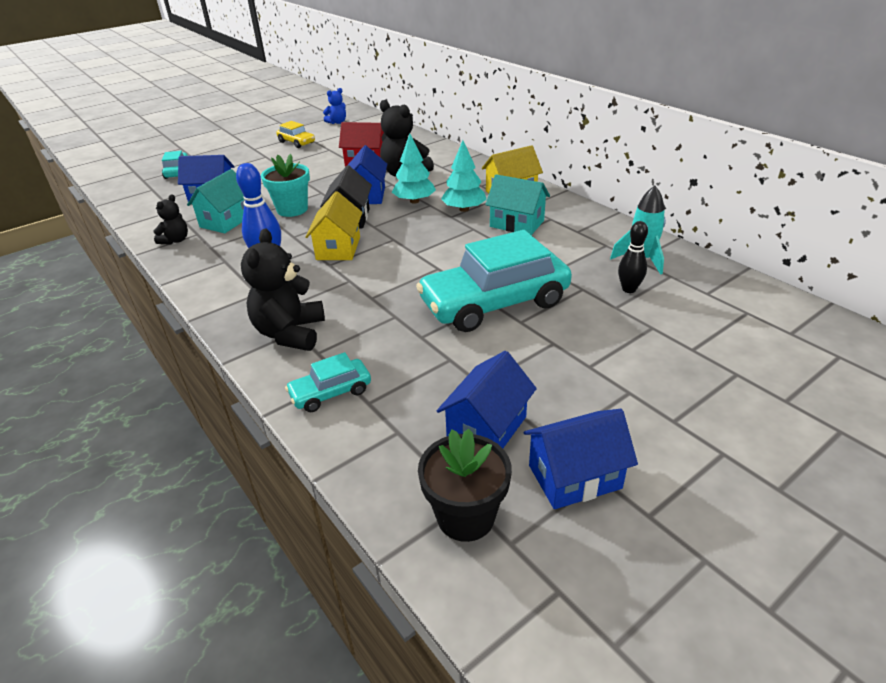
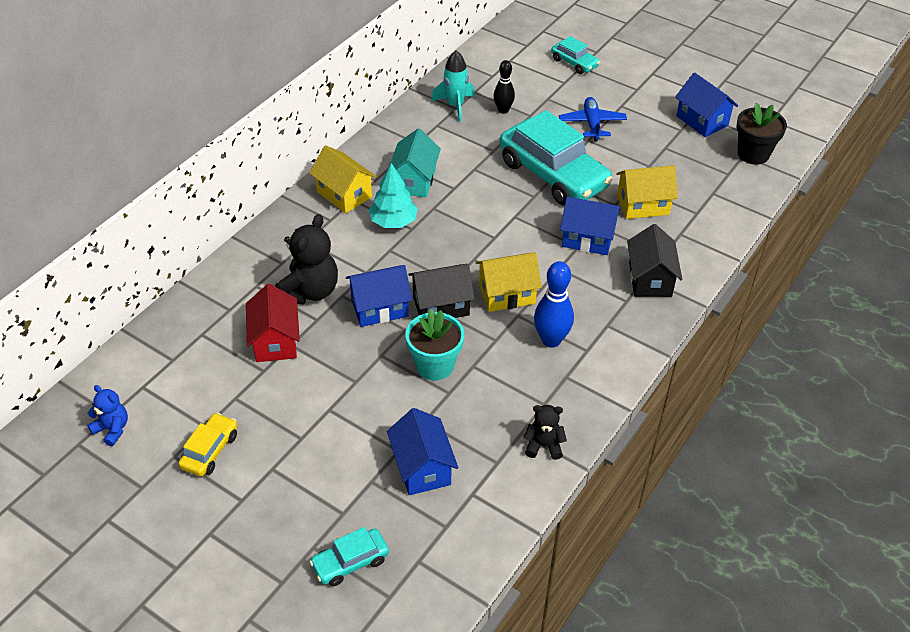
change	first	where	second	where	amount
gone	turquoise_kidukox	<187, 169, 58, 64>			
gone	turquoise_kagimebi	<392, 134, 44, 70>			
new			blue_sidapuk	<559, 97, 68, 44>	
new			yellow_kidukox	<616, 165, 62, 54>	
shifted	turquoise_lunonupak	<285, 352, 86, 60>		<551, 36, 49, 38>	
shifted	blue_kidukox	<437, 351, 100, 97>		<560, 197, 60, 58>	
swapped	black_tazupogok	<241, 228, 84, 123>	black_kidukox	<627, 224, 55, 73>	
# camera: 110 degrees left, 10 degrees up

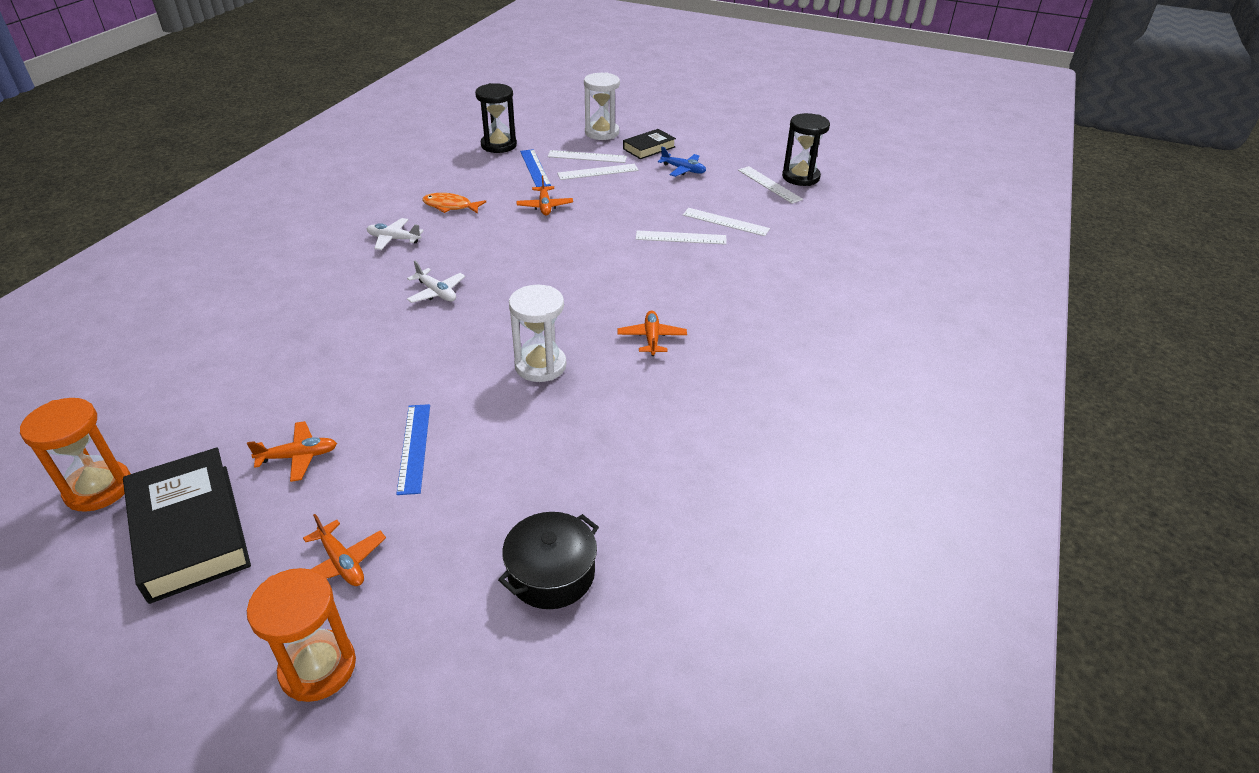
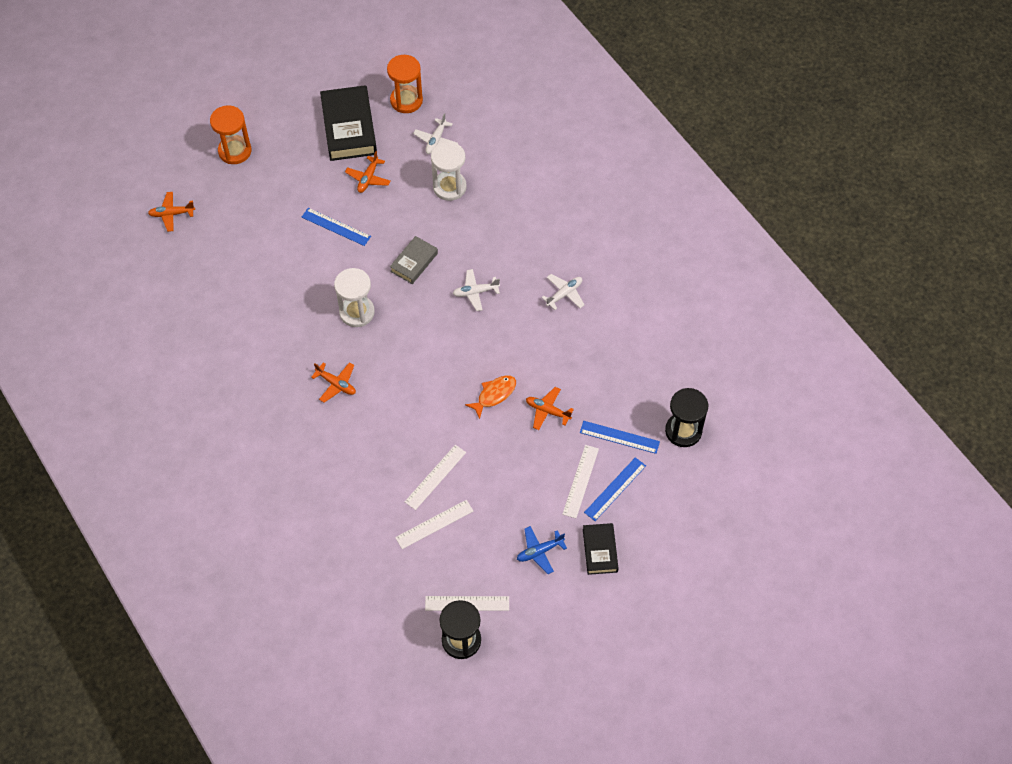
change	first	where	second	where	amount
gone	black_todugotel	<498, 512, 101, 97>			
new			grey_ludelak	<390, 236, 48, 48>	
new			white_sidapuk	<413, 113, 45, 41>	
shifted	orange_sidapuk	<303, 514, 83, 72>		<148, 192, 47, 40>	
shifted	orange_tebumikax	<422, 193, 64, 21>		<465, 375, 51, 44>	
shifted	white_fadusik	<584, 72, 36, 68>		<431, 142, 36, 59>	
repainted	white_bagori	<548, 150, 79, 13>	blue_bagori	<584, 457, 62, 64>	
rotated	black_ludelak	<123, 447, 128, 157>		<320, 85, 57, 76>	75 degrees clockwise
# camera: 125 degrees right, 20 degrees up

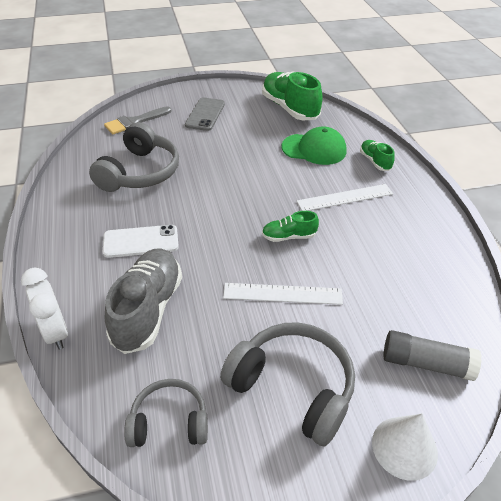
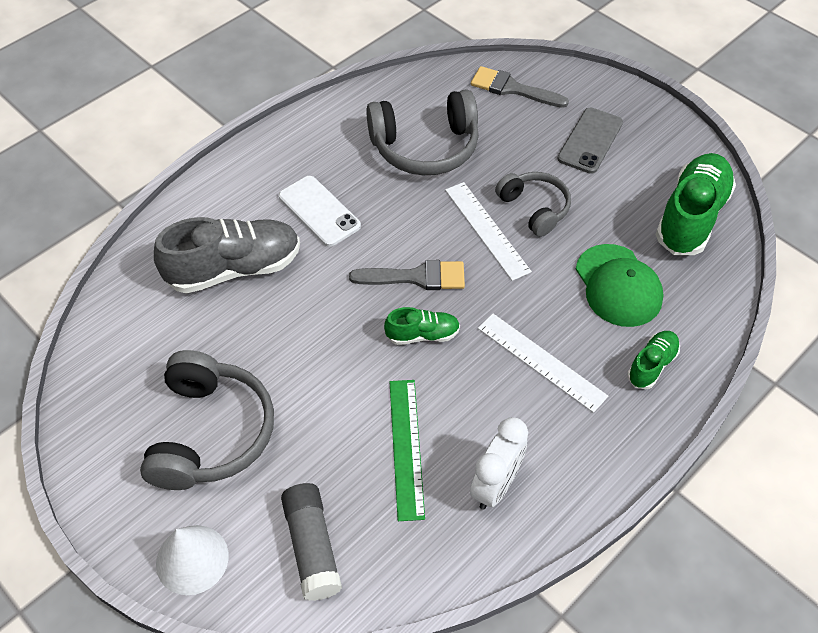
change	first	where	second	where	amount
new			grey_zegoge	<349, 260, 116, 30>	
new			green_bagori	<390, 380, 35, 141>	
shifted	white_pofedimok	<21, 268, 47, 82>		<470, 417, 58, 93>	
shifted	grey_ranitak	<124, 379, 84, 68>		<495, 172, 76, 65>	
shifted	white_bagori	<223, 283, 120, 22>		<445, 182, 87, 99>	
rotated	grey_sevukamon	<185, 97, 40, 34>		<557, 108, 66, 66>	45 degrees counterclockwise
rotated	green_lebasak	<262, 211, 57, 31>		<384, 307, 76, 38>	120 degrees clockwise
# camera: 60 degrees right, 10 degrees up

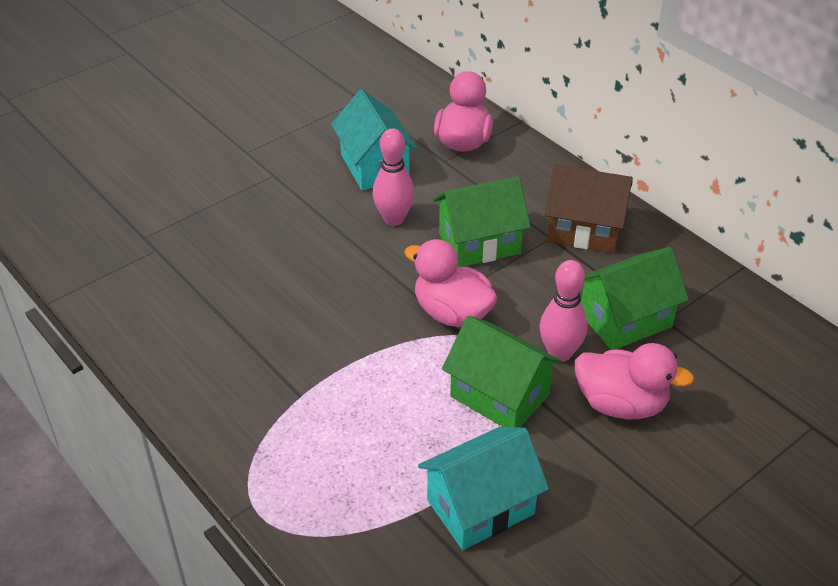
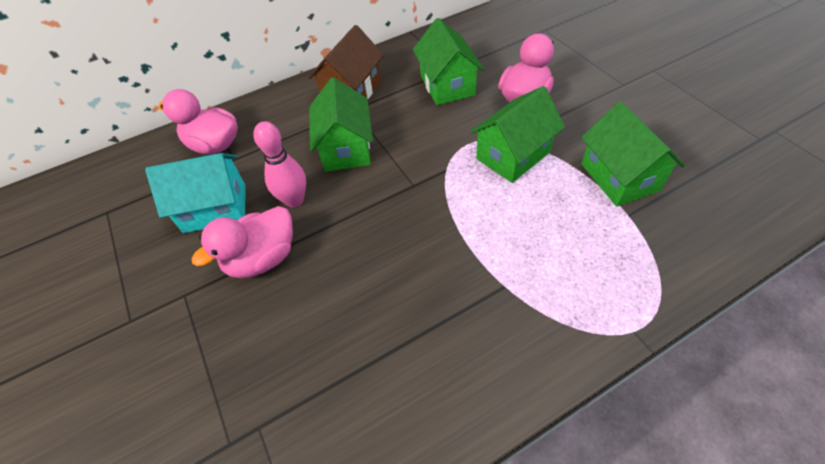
change	first	where	second	where	amount
gone	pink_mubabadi	<540, 260, 47, 102>			
shifted	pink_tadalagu	<404, 239, 94, 88>		<191, 206, 102, 72>	
repainted	turquoise_kidukox	<418, 427, 131, 123>	green_kidukox	<581, 102, 104, 105>	
# camera: 75 degrees left, 10 degrees up

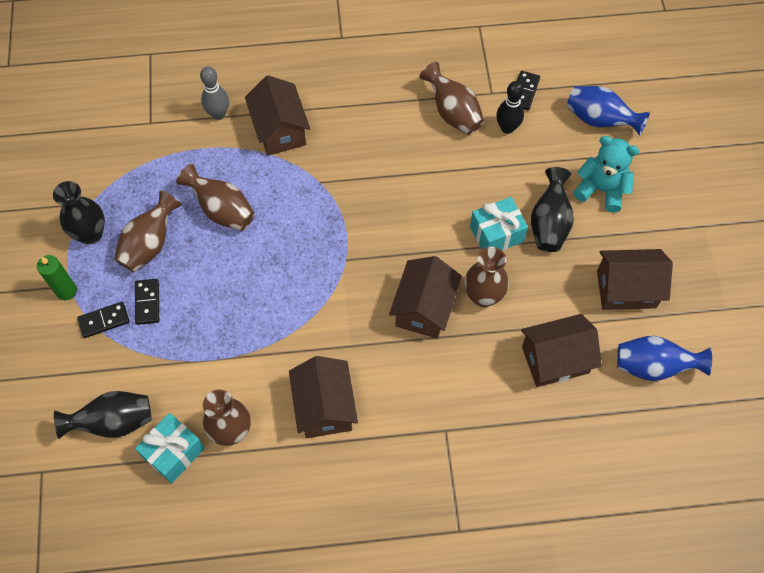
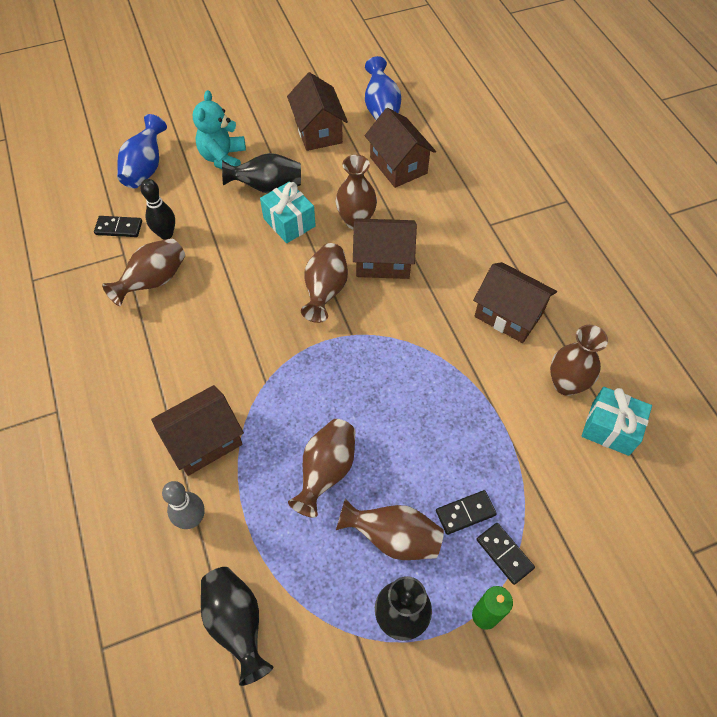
change	first	where	second	where	amount
new			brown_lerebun	<301, 243, 47, 80>	
shifted	black_lerebun	<54, 391, 98, 48>		<201, 567, 72, 119>	
rotated	brown_kidukox	<289, 356, 69, 82>		<473, 262, 84, 81>	60 degrees clockwise
# camera: 105 degrees left, 5 degrees down

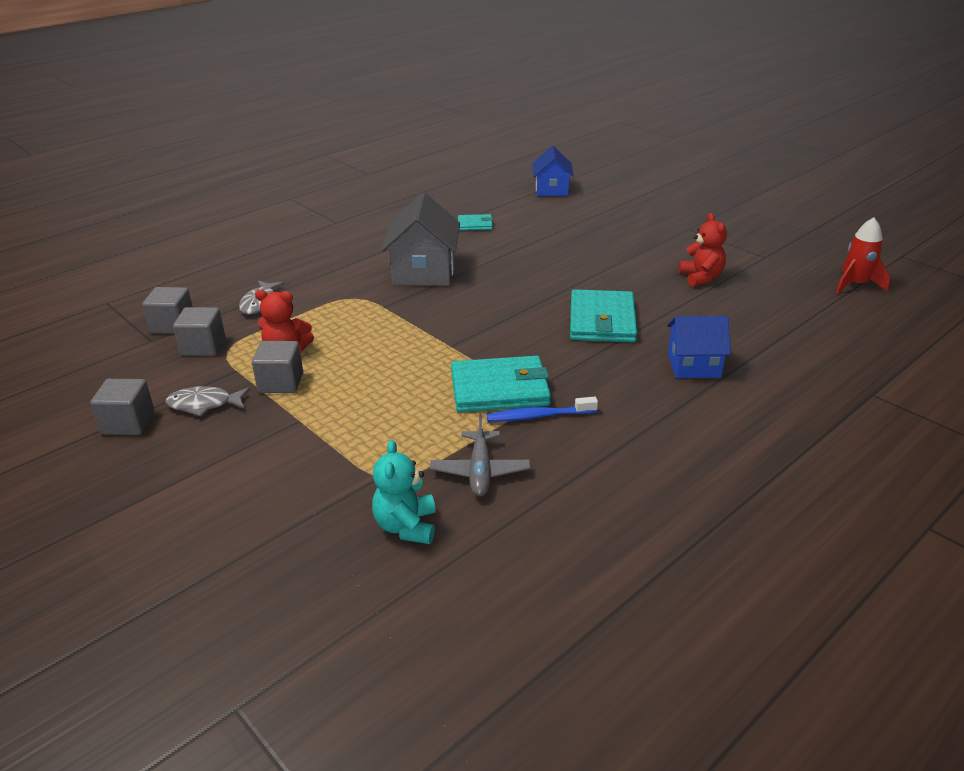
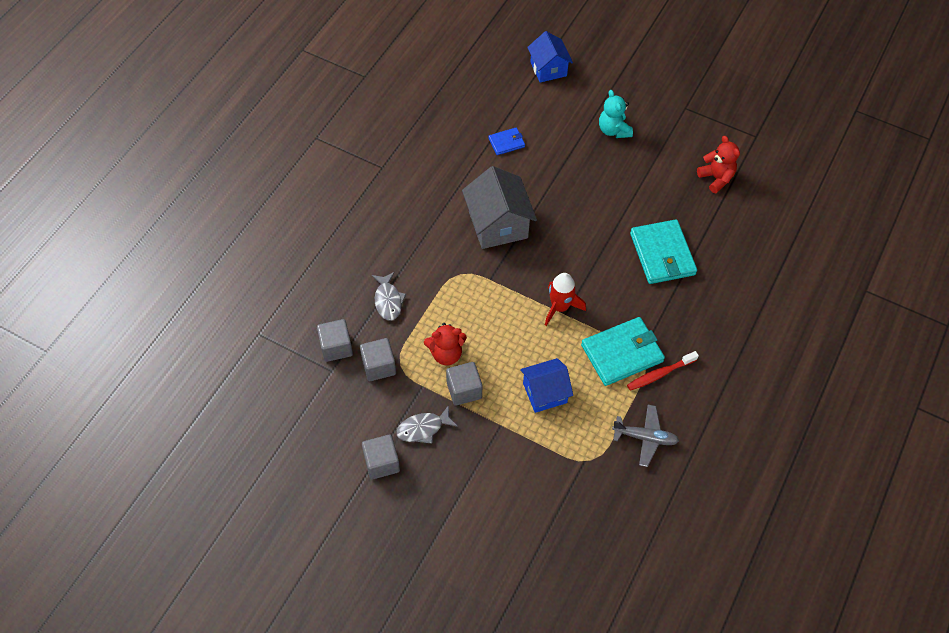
change	first	where	second	where	amount
shifted	turquoise_tazupogok	<372, 440, 64, 104>		<599, 90, 34, 48>	
shifted	blue_kidukox	<667, 316, 64, 62>		<520, 358, 53, 55>	
shifted	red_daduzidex	<836, 217, 54, 77>		<545, 273, 41, 53>	
repainted	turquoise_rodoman	<458, 214, 35, 17>	blue_rodoman	<489, 128, 36, 27>	
repainted	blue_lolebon	<487, 397, 111, 25>	red_lolebon	<627, 351, 72, 40>	
rotated	grey_sidapuk	<430, 413, 101, 83>		<612, 405, 67, 62>	60 degrees counterclockwise
# camera: 20 degrees left, 25 degrees up

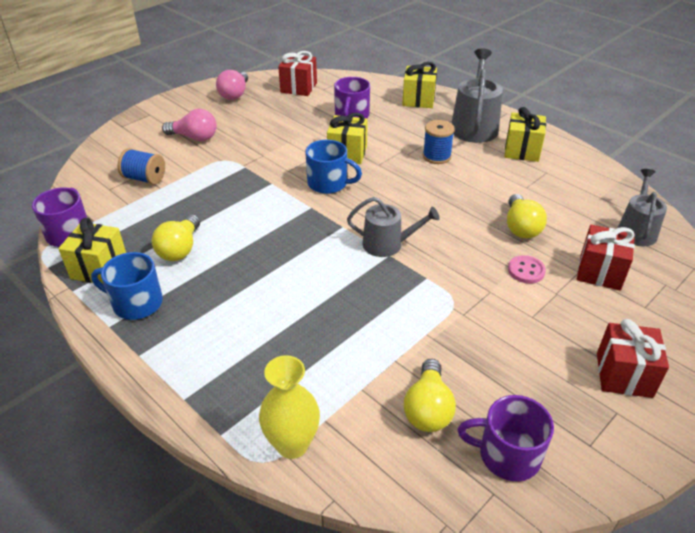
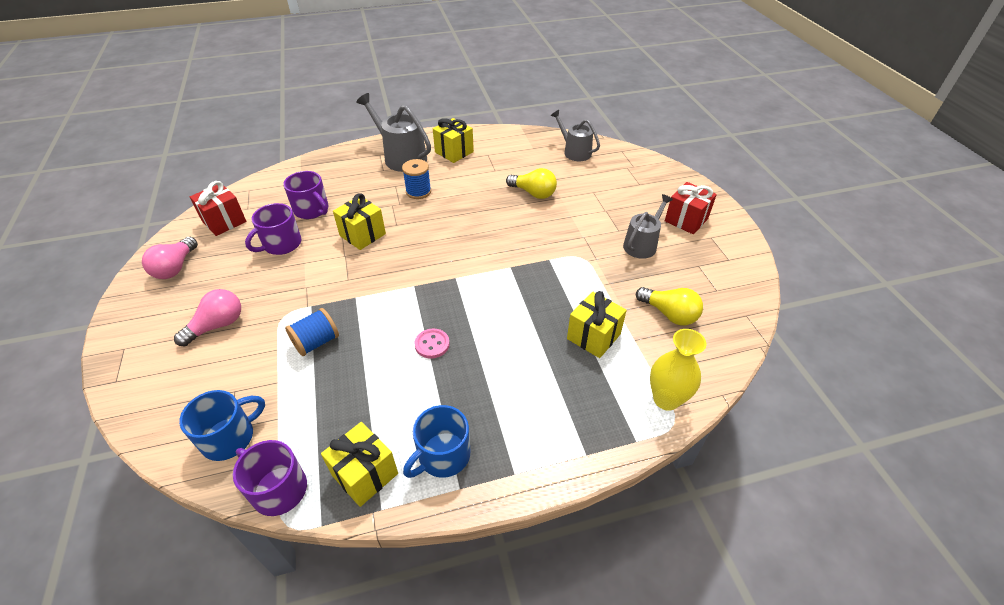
change	first	where	second	where	amount
gone	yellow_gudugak	<152, 214, 48, 47>			
gone	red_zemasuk	<577, 224, 58, 66>			
shifted	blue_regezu	<117, 148, 48, 37>		<285, 308, 54, 48>	
shifted	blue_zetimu	<305, 140, 57, 54>		<179, 390, 86, 71>	
shifted	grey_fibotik	<347, 197, 93, 60>		<623, 194, 50, 65>	
shifted	yellow_zemasuk	<402, 62, 35, 46>		<567, 291, 60, 67>	
shifted	purple_zetimu	<458, 395, 96, 87>		<245, 203, 56, 52>	
shifted	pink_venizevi	<508, 255, 38, 29>		<415, 329, 35, 30>	
rotated	pink_gudugak	<216, 70, 32, 30>		<142, 237, 56, 42>	60 degrees clockwise
# camera: 60 degrees left, 5 degrees up

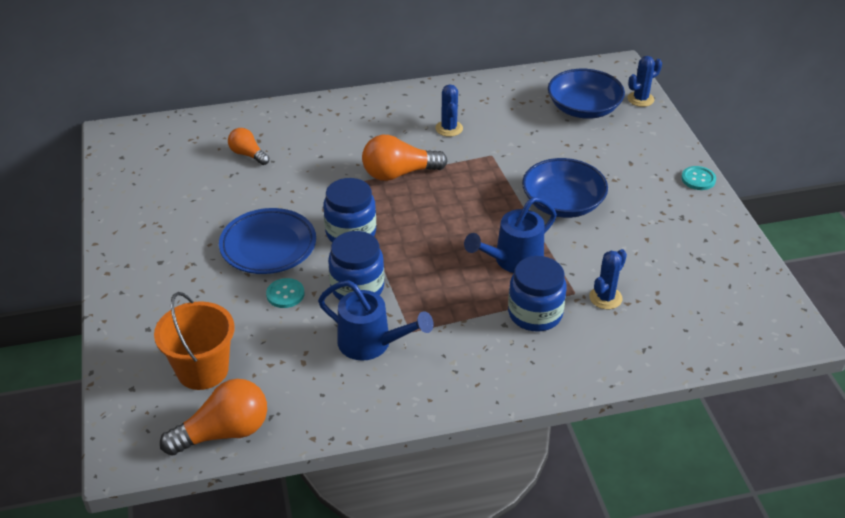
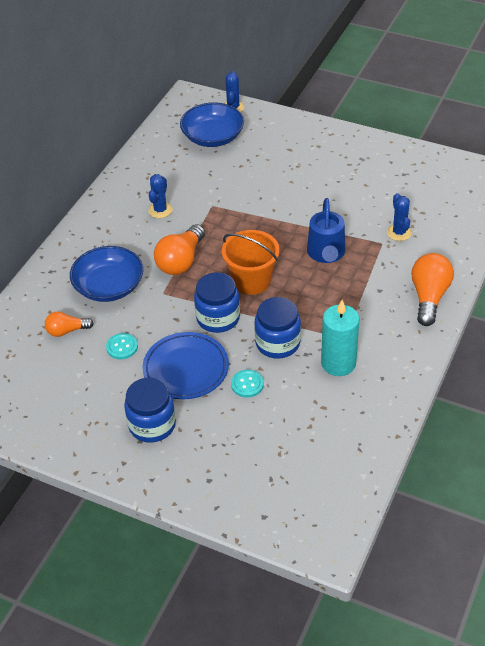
change	first	where	second	where	amount
shifted	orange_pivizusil	<154, 292, 81, 98>		<222, 230, 58, 65>	
shifted	orange_gudugak	<160, 379, 107, 77>		<411, 253, 43, 73>	
shifted	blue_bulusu	<508, 256, 59, 76>		<124, 377, 52, 66>	
shifted	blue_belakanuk	<522, 158, 86, 60>		<70, 246, 73, 56>	
shifted	turquoise_venizevi	<681, 166, 35, 24>		<106, 333, 32, 26>	
swapped	blue_fibotik	<318, 280, 116, 80>	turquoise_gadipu	<321, 300, 39, 76>	
rotated	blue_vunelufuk	<435, 84, 28, 53>		<148, 174, 25, 44>	75 degrees clockwise
# camera: 50 degrees left, 5 degrees up

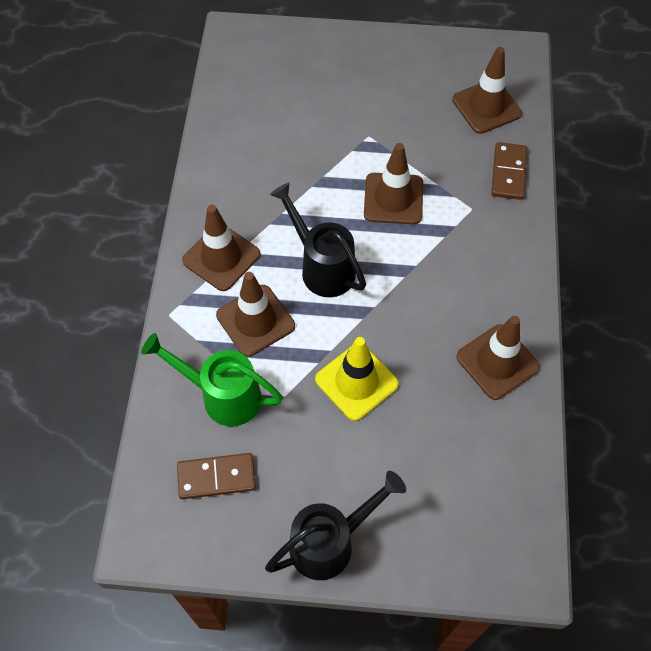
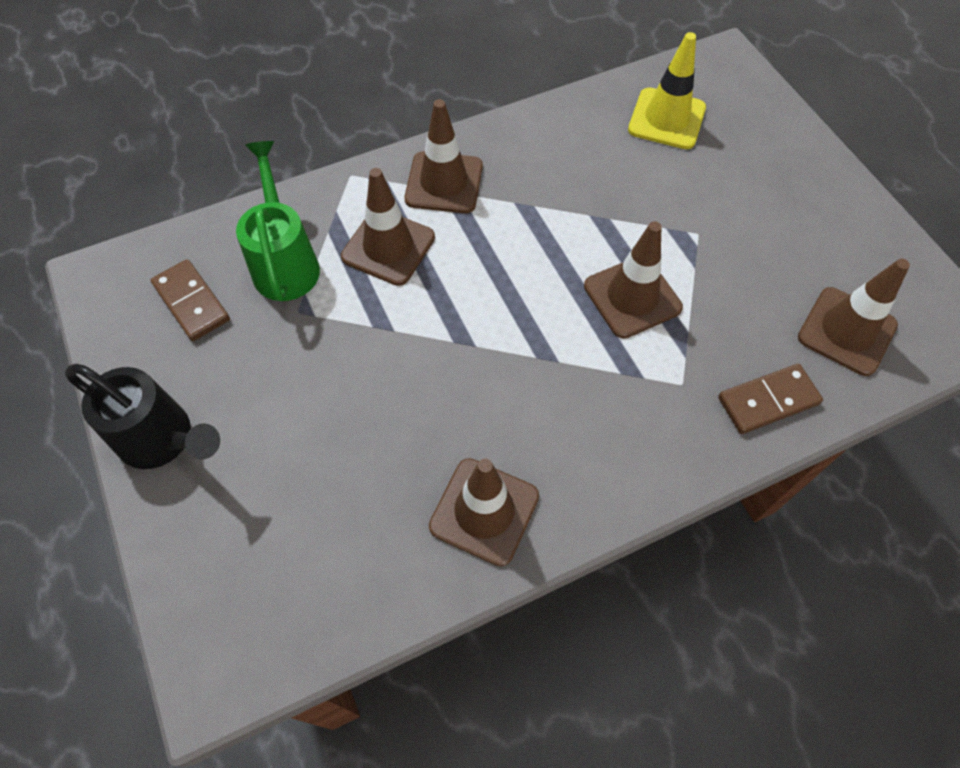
change	first	where	second	where	amount
gone	black_fibotik	<270, 183, 96, 114>			
shifted	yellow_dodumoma	<315, 337, 84, 84>		<628, 32, 78, 117>	
# camera: 60 degrees right, 0 degrees up

